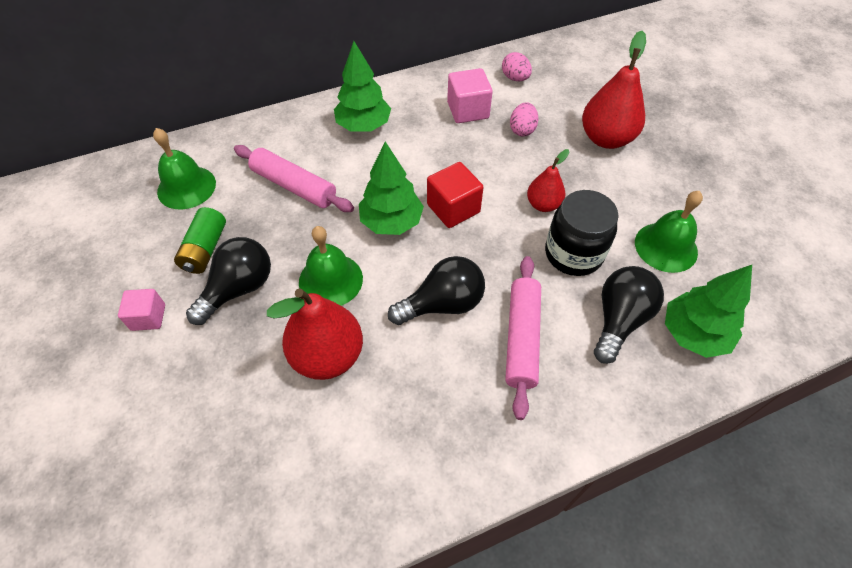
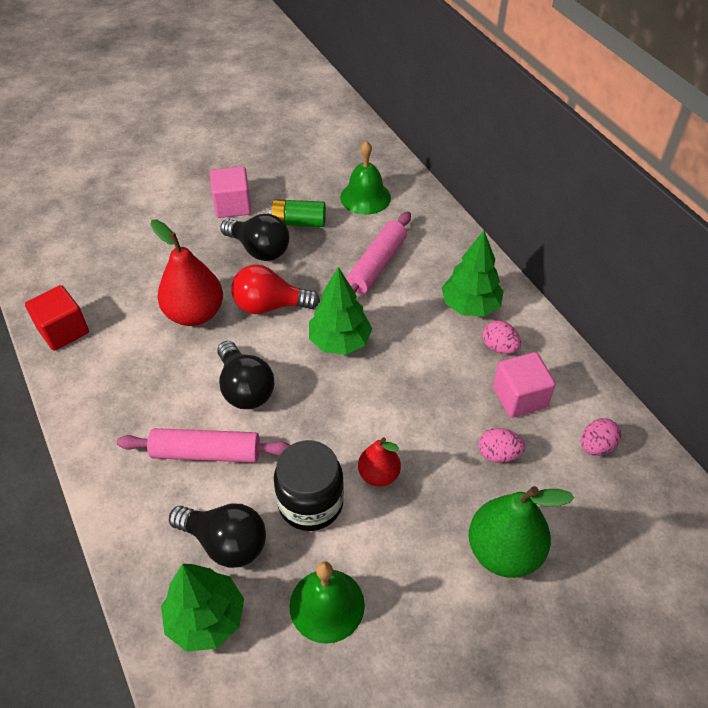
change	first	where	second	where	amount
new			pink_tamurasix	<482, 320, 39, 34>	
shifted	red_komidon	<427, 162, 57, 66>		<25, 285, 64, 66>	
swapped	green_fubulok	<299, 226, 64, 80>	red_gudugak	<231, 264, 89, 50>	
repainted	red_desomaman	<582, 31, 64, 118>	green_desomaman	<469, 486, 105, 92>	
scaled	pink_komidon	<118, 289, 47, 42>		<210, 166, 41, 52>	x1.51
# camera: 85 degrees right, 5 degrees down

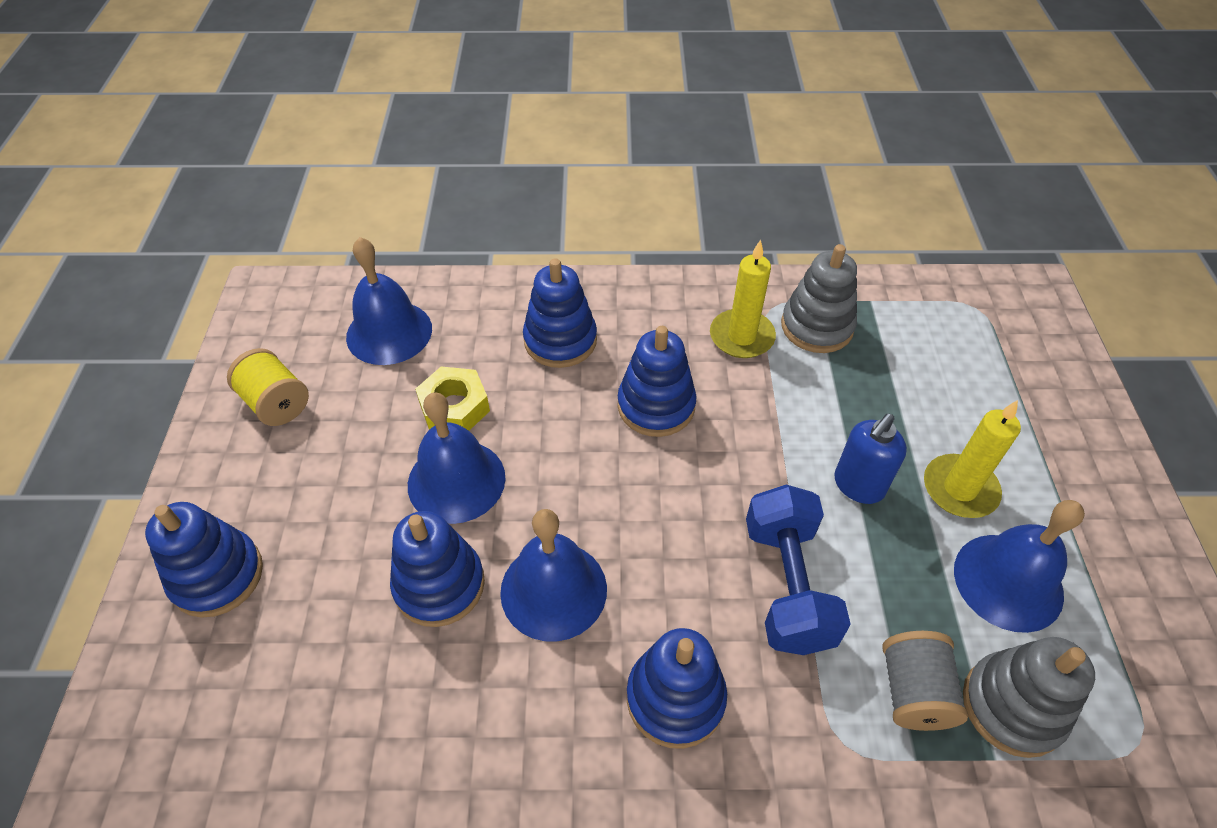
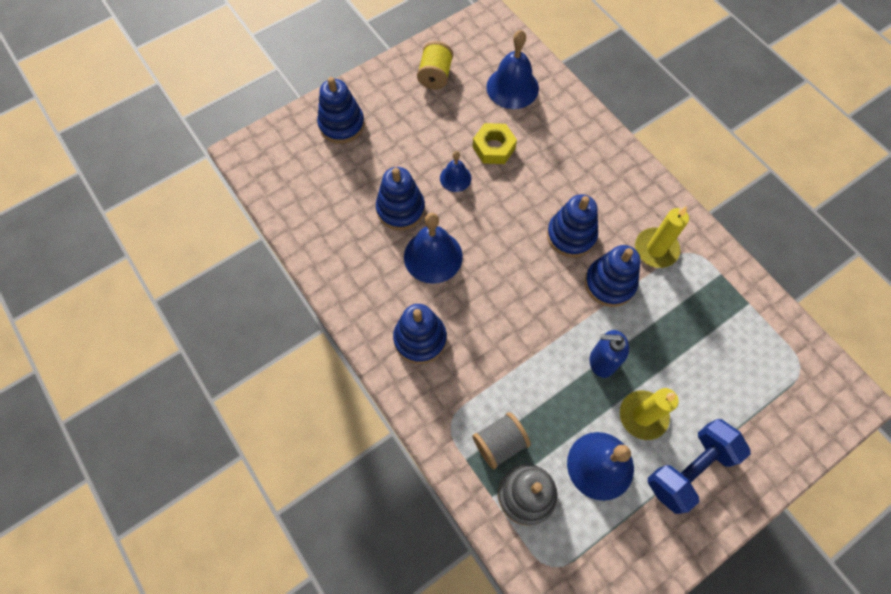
change	first	where	second	where	amount
gone	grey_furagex	<781, 244, 76, 109>			
shifted	blue_furagex	<523, 258, 74, 110>		<585, 245, 55, 62>	
shifted	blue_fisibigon	<746, 484, 105, 171>		<648, 419, 103, 95>	
scaled	blue_fubulok	<408, 392, 98, 132>		<440, 151, 32, 41>	x0.57
# camera: 55 degrees right, 15 degrees up

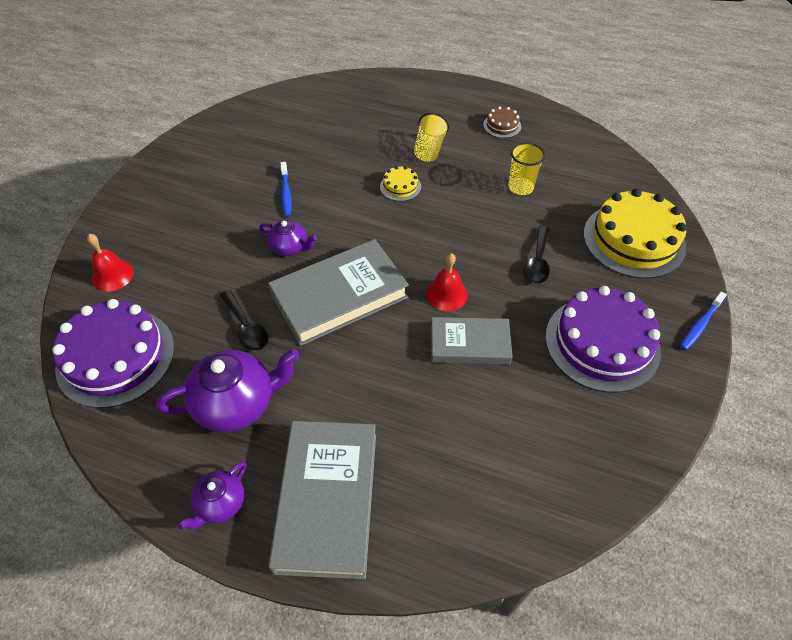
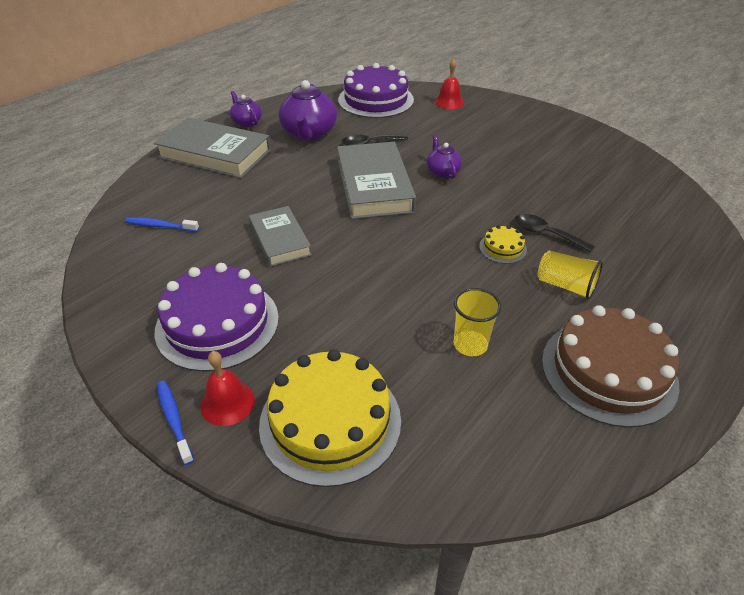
change	first	where	second	where	amount
shifted	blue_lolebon	<280, 162, 12, 55>		<125, 217, 74, 15>	
shifted	red_fubulok	<426, 253, 42, 58>		<200, 351, 55, 75>	
shifted	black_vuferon	<524, 226, 26, 58>		<515, 214, 80, 39>	
rotated	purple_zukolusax	<259, 220, 58, 36>		<427, 135, 35, 44>	120 degrees clockwise
rotated	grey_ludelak	<431, 317, 82, 47>		<249, 206, 63, 61>	45 degrees counterclockwise
scaled	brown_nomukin	<483, 106, 38, 32>		<542, 305, 138, 123>	x2.25
# camera: 110 degrees right, 10 degrees down

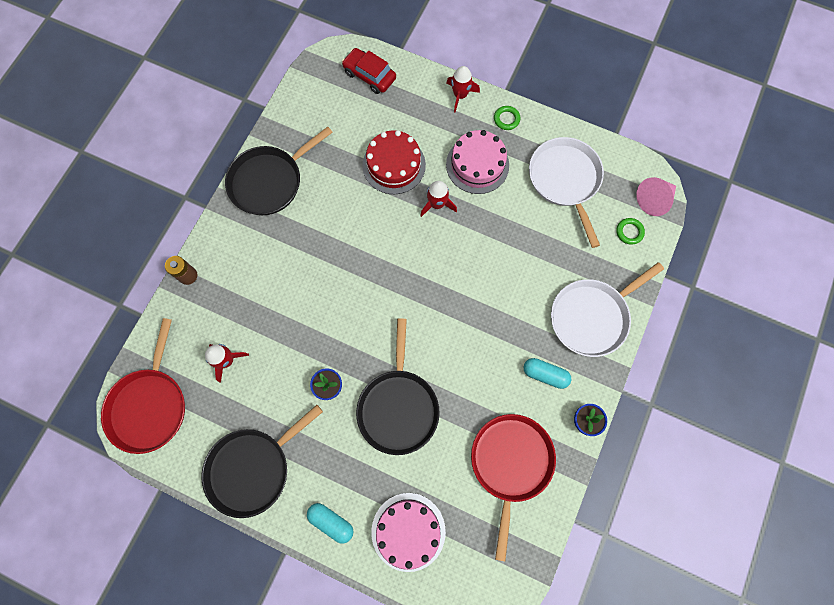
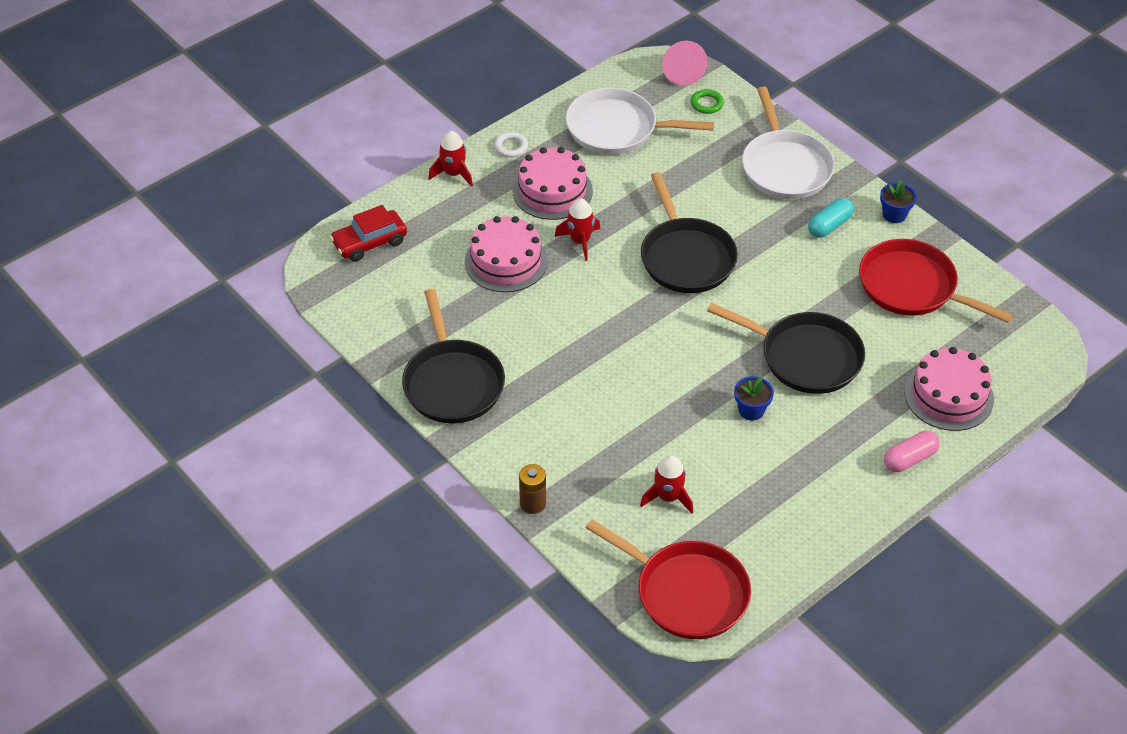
change	first	where	second	where	amount
shifted	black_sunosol	<202, 405, 121, 113>		<641, 172, 97, 121>	
repainted	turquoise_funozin	<307, 503, 46, 41>	pink_funozin	<884, 431, 56, 41>	
repainted	red_nomukin	<362, 130, 64, 64>	pink_nomukin	<465, 216, 83, 76>	
repainted	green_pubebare	<494, 106, 26, 24>	white_pubebare	<494, 132, 34, 25>	
# camera: 65 degrees left, 25 degrees down

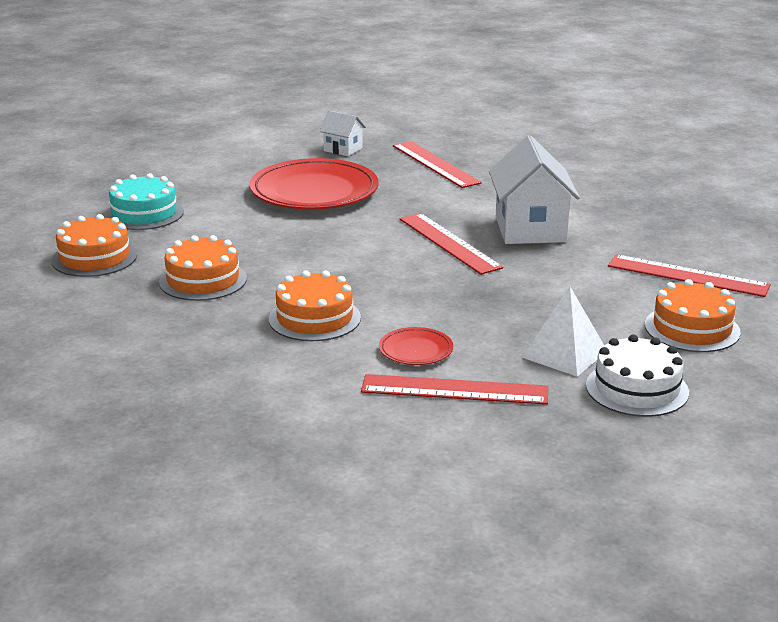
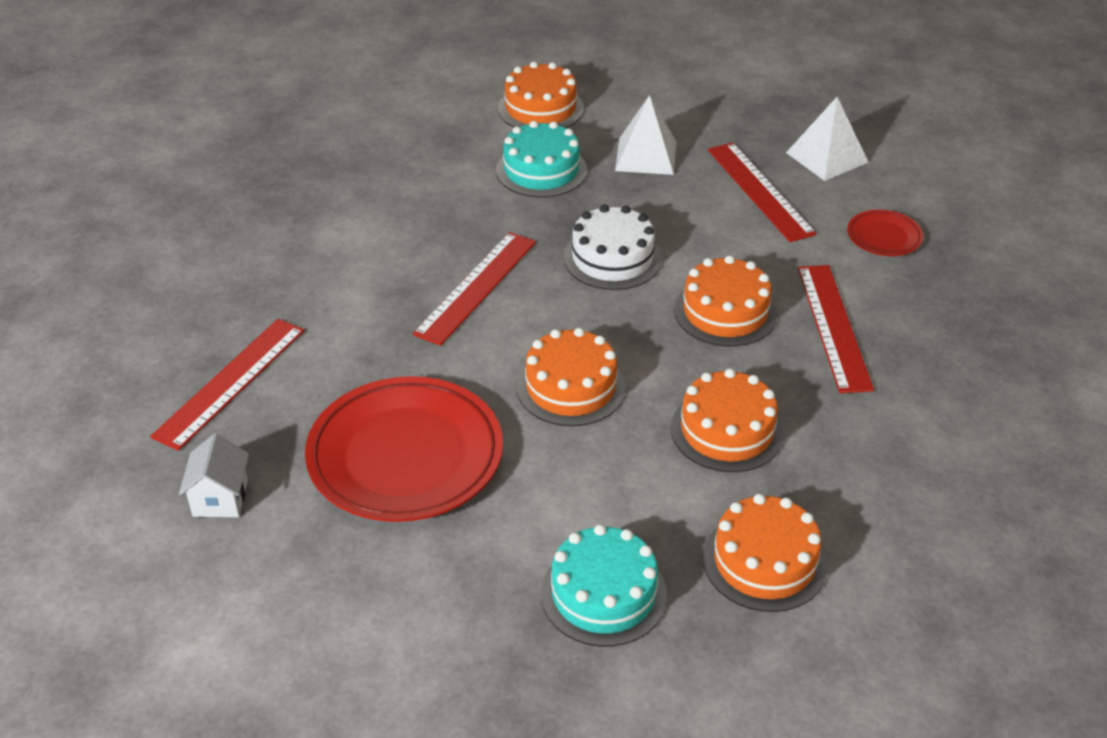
change	first	where	second	where	amount
gone	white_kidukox	<489, 136, 91, 108>			
new			turquoise_nomukin	<496, 121, 91, 77>	
new			orange_nomukin	<517, 328, 109, 98>	
new			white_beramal	<786, 97, 82, 84>	
shifted	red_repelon	<379, 327, 74, 38>		<847, 210, 76, 46>	
shifted	white_nomukin	<586, 334, 103, 83>		<563, 205, 99, 85>	
shifted	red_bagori	<608, 254, 163, 43>		<798, 265, 76, 128>	
# camera: 120 degrees left, 15 degrees up

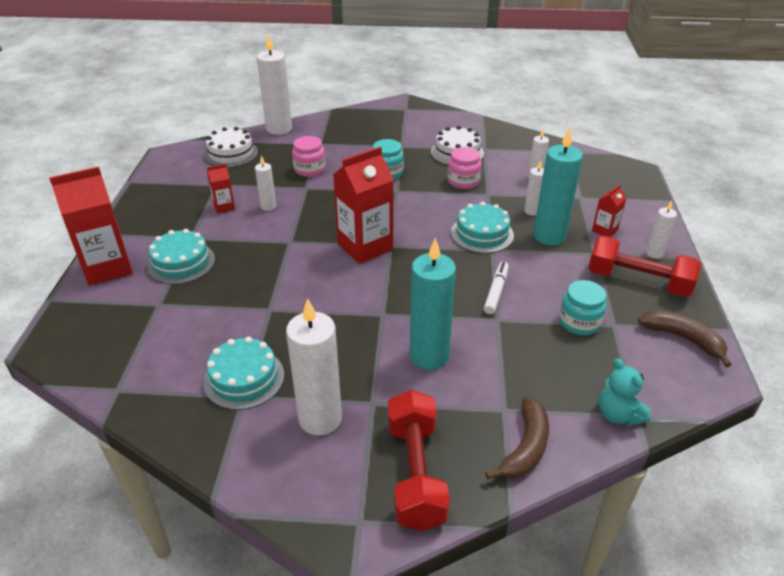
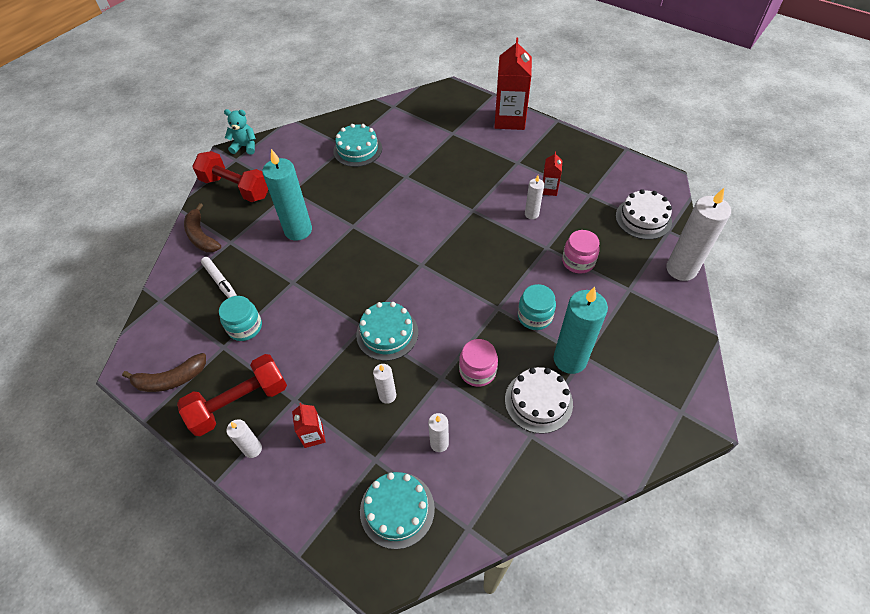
change	first	where	second	where	amount
gone	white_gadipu	<286, 298, 56, 137>			
gone	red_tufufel	<333, 147, 61, 117>			
shifted	turquoise_nomukin	<147, 229, 68, 55>		<360, 472, 75, 77>	
shifted	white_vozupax	<484, 261, 25, 53>		<201, 257, 36, 41>	
shifted	turquoise_gadipu	<533, 128, 50, 118>		<554, 287, 54, 87>	
shifted	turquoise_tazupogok	<599, 358, 52, 68>		<224, 109, 32, 46>	
# camera: 125 degrees right, 15 degrees up

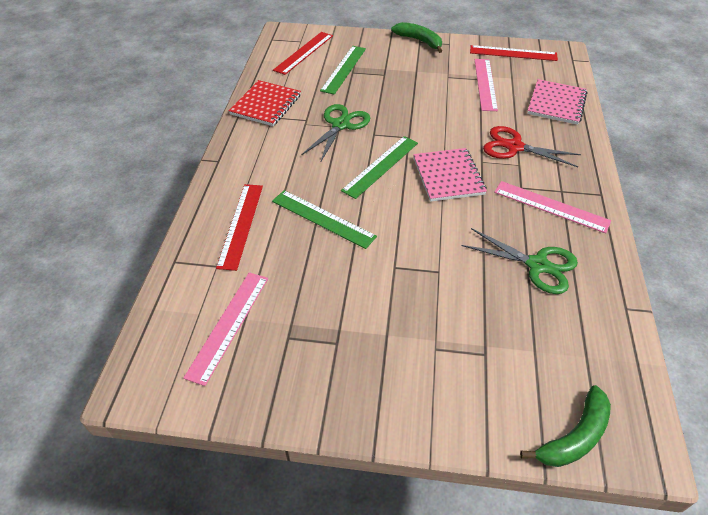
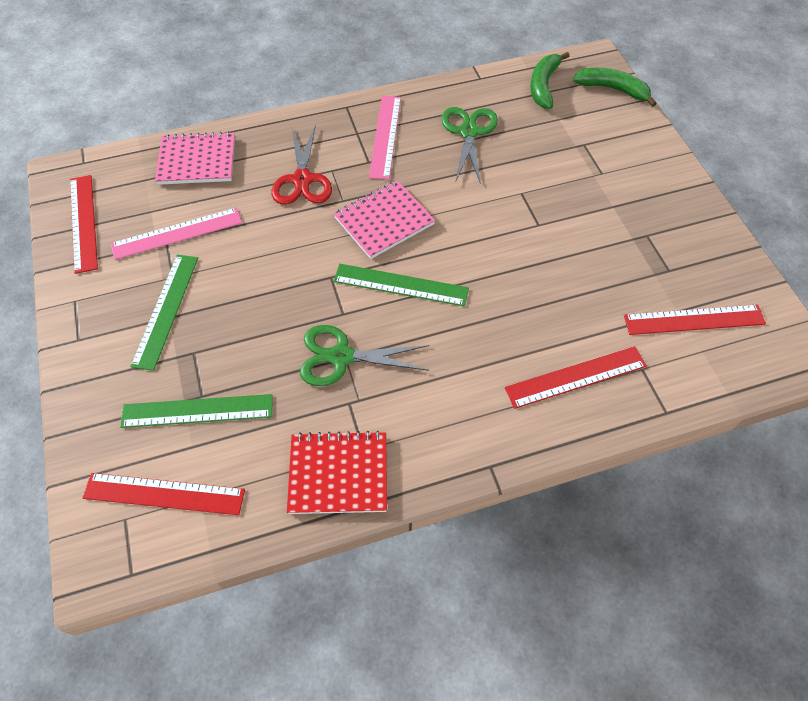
change	first	where	second	where	amount
shifted	green_bagori	<272, 190, 105, 59>		<130, 255, 68, 116>	
shifted	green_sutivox	<391, 22, 51, 31>		<530, 52, 40, 57>	
repainted	pink_bagori	<184, 272, 84, 114>	red_bagori	<624, 304, 142, 31>	
# camera: 115 degrees left, 10 degrees up

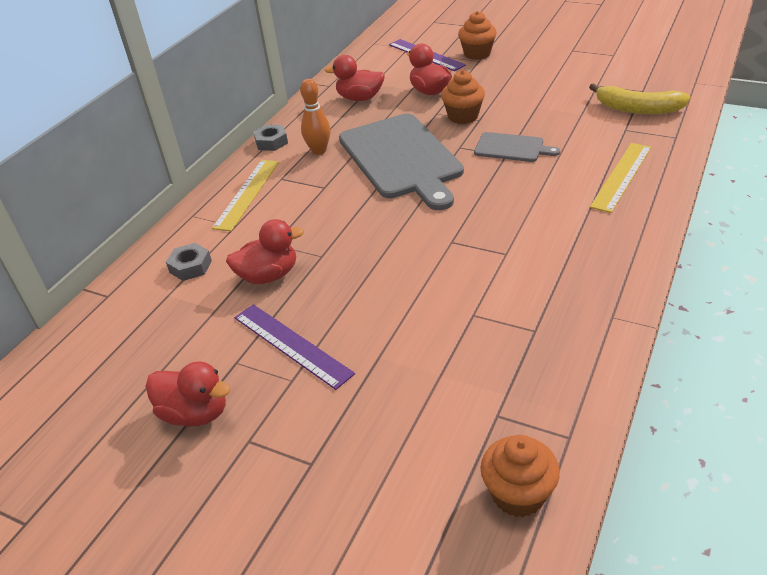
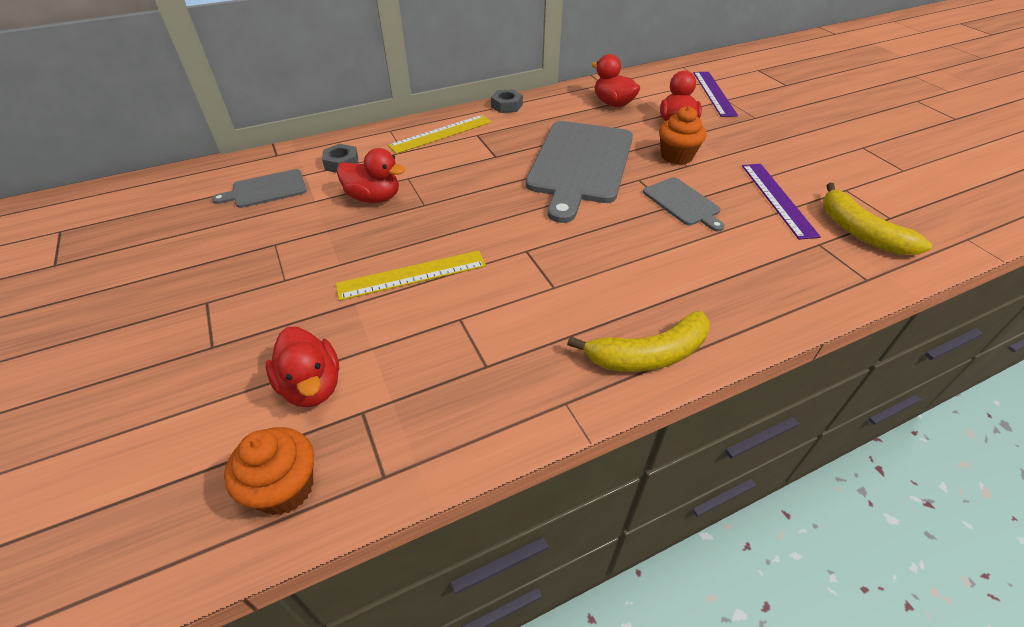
change	first	where	second	where	amount
gone	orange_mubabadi	<300, 79, 30, 76>			
gone	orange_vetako	<458, 11, 39, 49>			
new			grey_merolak	<212, 169, 95, 39>	
new			yellow_sutivox	<567, 311, 143, 61>	
shifted	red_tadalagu	<145, 361, 86, 66>		<266, 327, 73, 80>	
shifted	purple_bagori	<234, 304, 121, 86>		<742, 164, 79, 76>	
shifted	yellow_bagori	<590, 143, 61, 70>		<336, 251, 150, 50>	
# camera: 35 degrees right, 5 degrees up

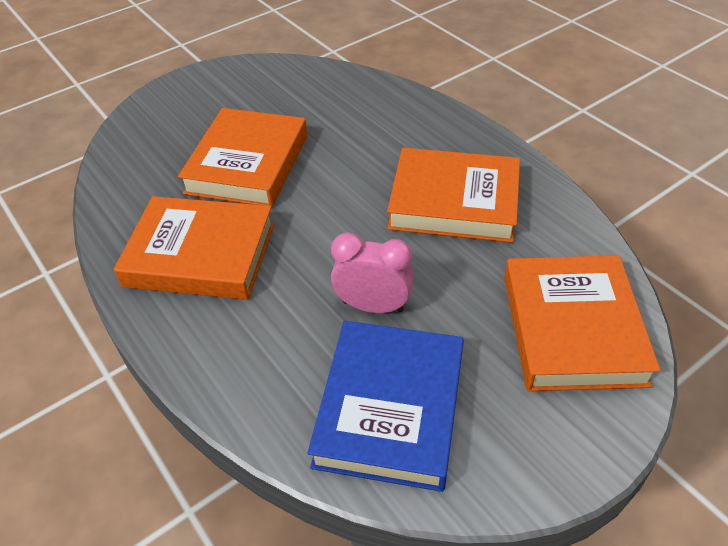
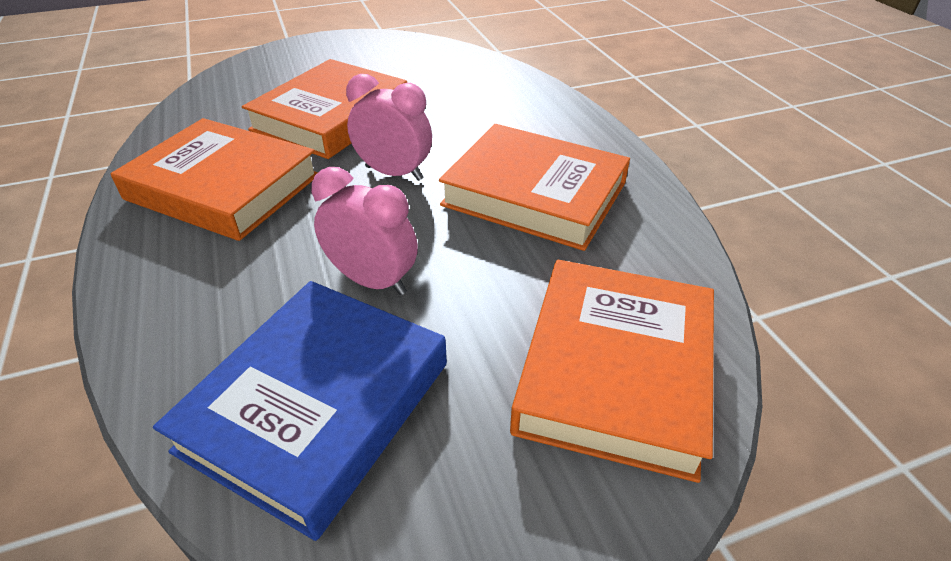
change	first	where	second	where	amount
new			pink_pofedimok	<346, 74, 86, 107>	
# camera: 15 degrees right, 5 degrees down

